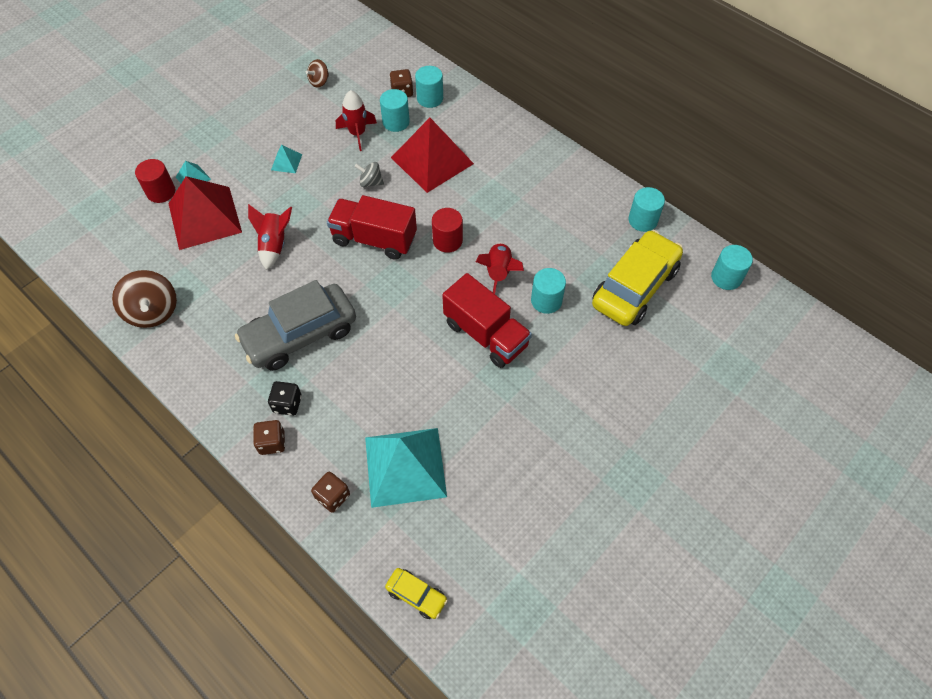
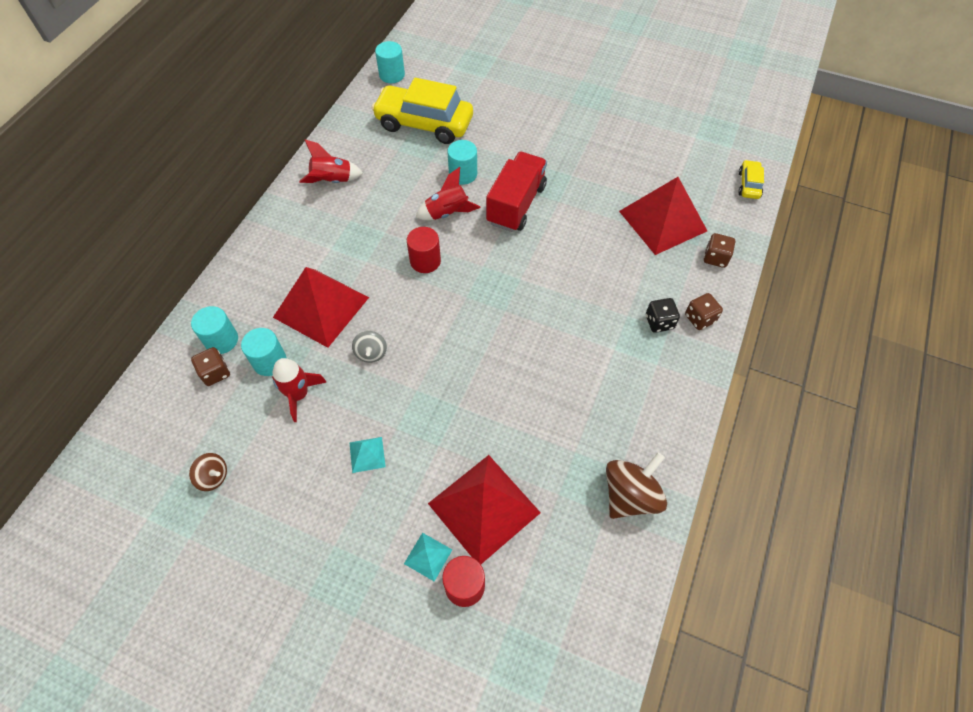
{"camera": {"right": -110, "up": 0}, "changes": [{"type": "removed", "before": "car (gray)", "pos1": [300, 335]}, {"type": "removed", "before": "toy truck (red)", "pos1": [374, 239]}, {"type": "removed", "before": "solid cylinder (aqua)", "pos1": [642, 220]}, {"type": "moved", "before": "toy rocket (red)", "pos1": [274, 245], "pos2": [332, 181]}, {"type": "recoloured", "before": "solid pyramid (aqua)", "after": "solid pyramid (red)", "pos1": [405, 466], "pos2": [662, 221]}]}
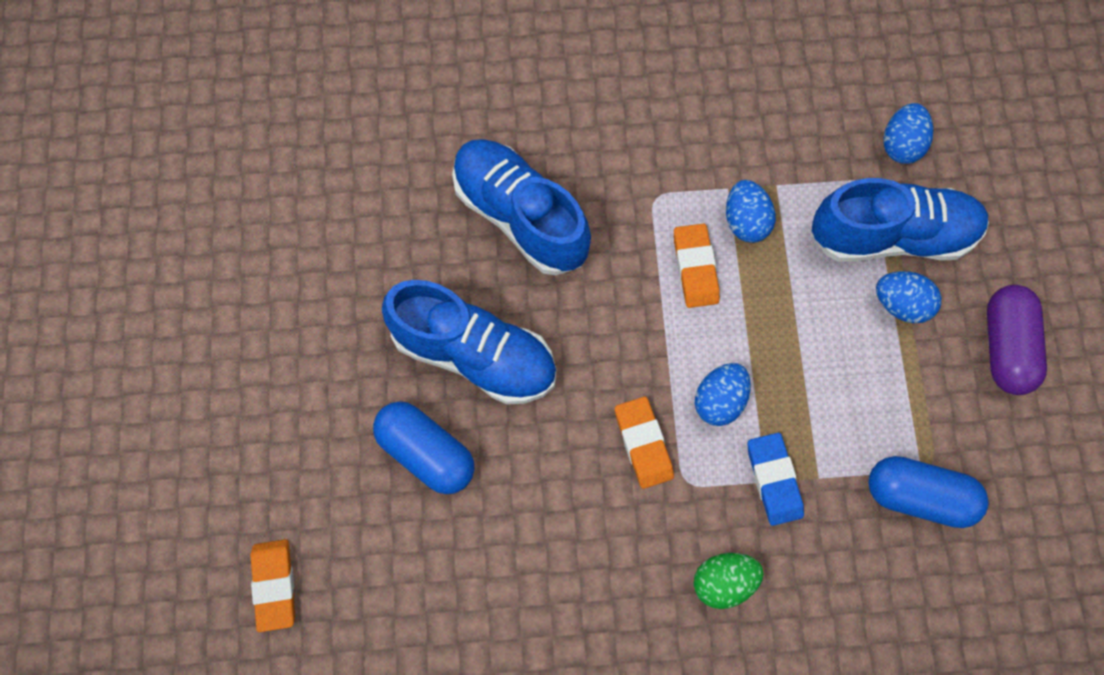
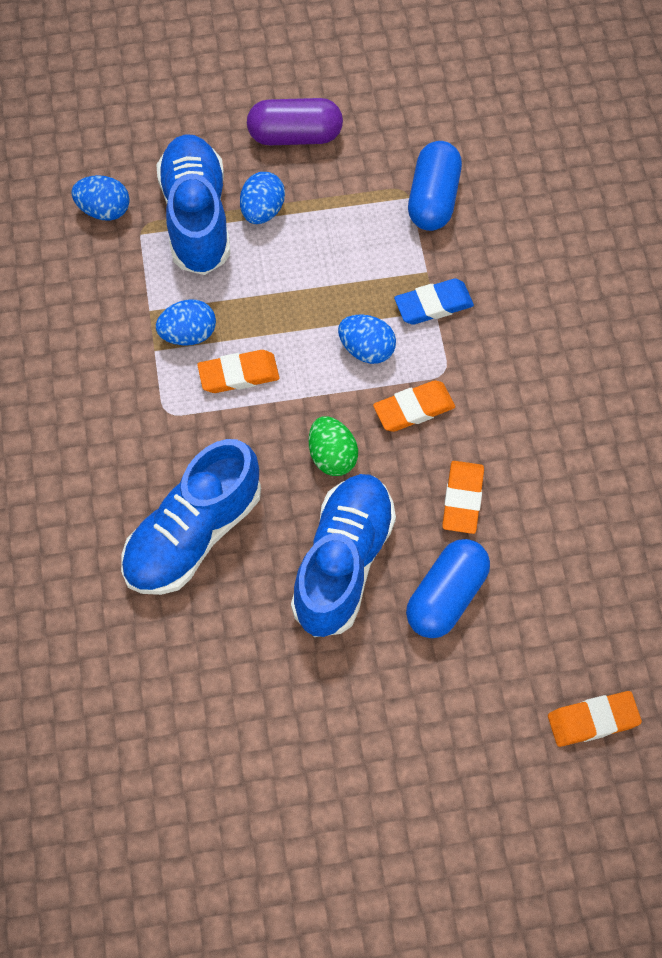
{"camera": {"right": -95, "up": -5}, "changes": [{"type": "added", "after": "pencil eraser (orange-coloured)", "pos2": [462, 499]}, {"type": "moved", "before": "egg (leaf-green)", "pos1": [724, 583], "pos2": [332, 456]}]}
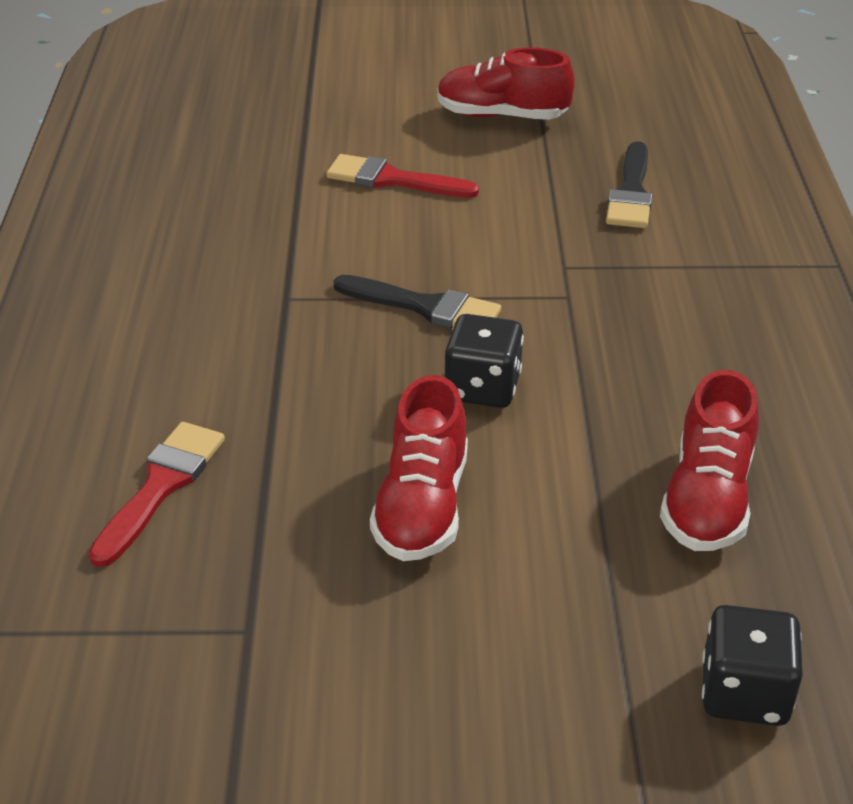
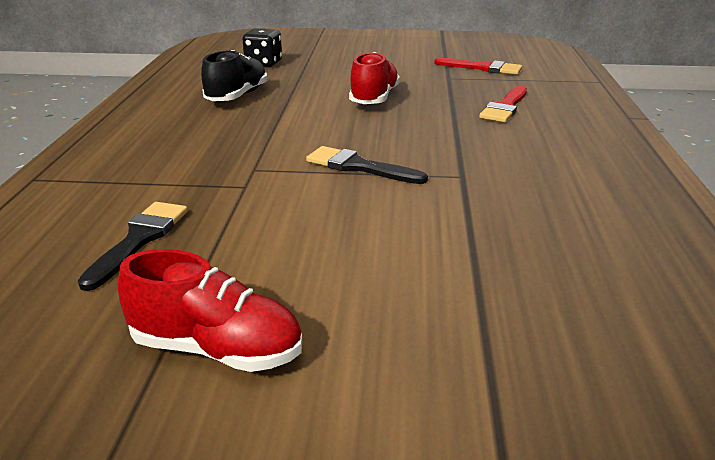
{"camera": {"right": -175, "up": -10}, "changes": [{"type": "removed", "before": "die (ebony)", "pos1": [482, 388]}, {"type": "moved", "before": "paintbrush (red)", "pos1": [393, 180], "pos2": [483, 68]}, {"type": "recoloured", "before": "sneaker (red)", "after": "sneaker (ebony)", "pos1": [707, 499], "pos2": [237, 96]}]}
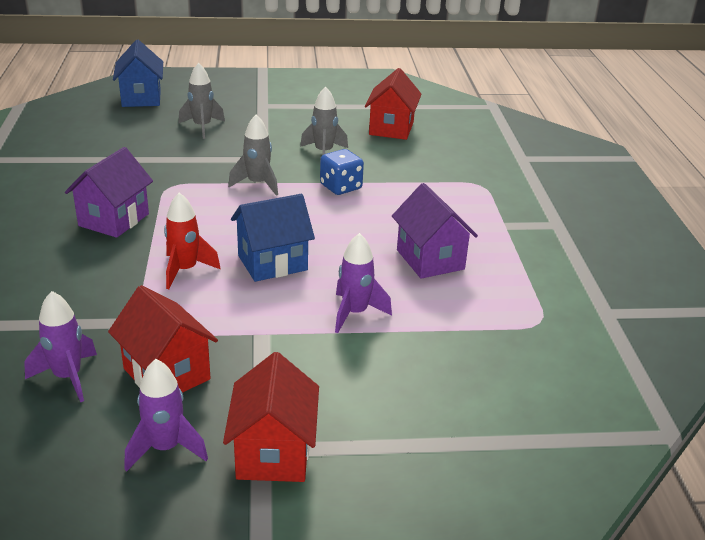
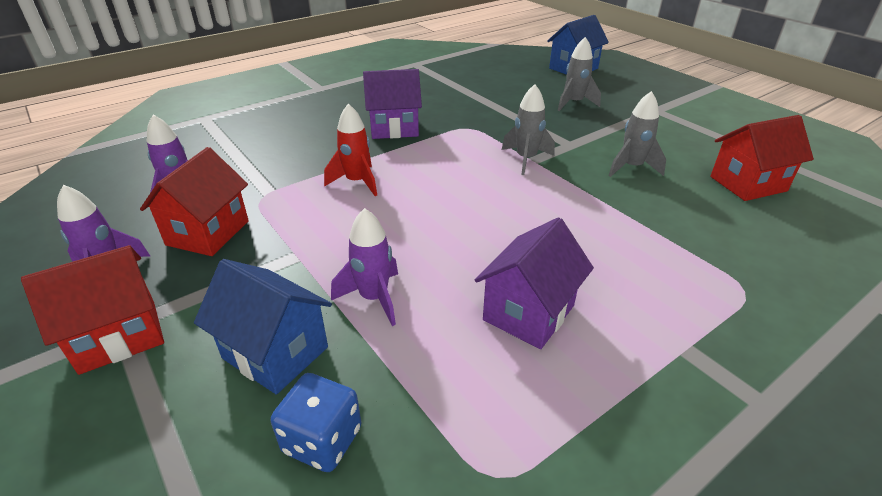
{"camera": {"right": 60, "up": 5}, "changes": [{"type": "moved", "before": "toy house (cobalt)", "pos1": [272, 263], "pos2": [275, 352]}, {"type": "moved", "before": "die (cobalt)", "pos1": [341, 187], "pos2": [322, 440]}]}
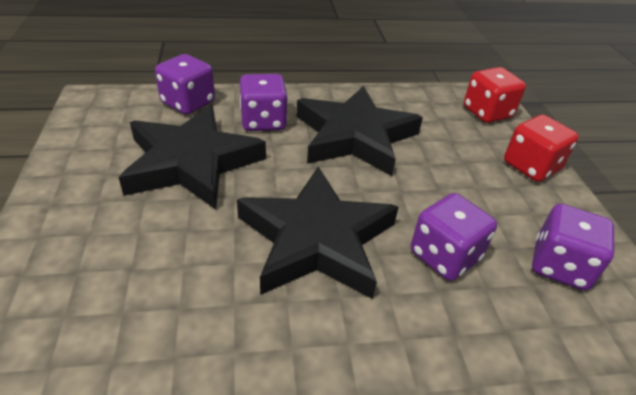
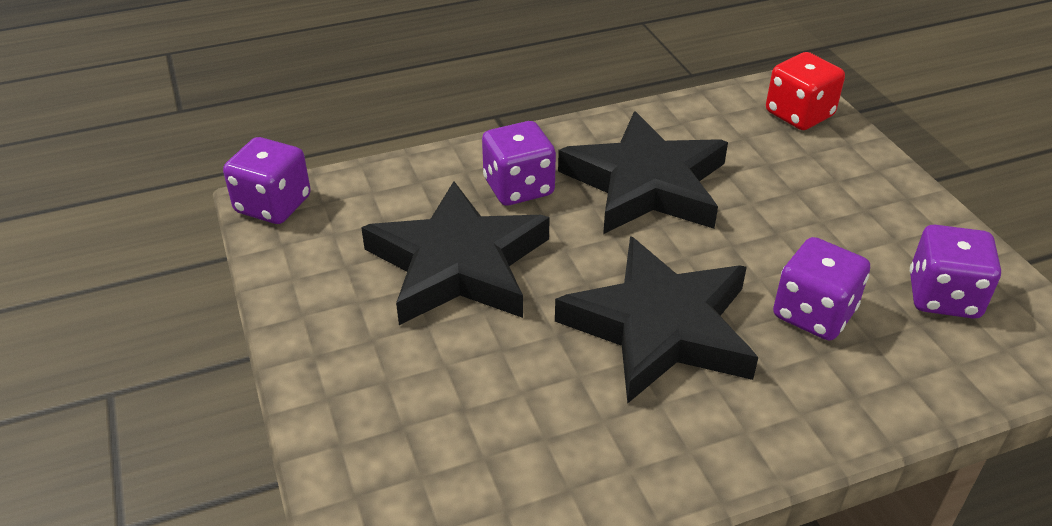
{"camera": {"right": -10, "up": 0}, "changes": [{"type": "removed", "before": "die (red)", "pos1": [531, 166]}, {"type": "moved", "before": "die (violet)", "pos1": [188, 103], "pos2": [273, 205]}]}
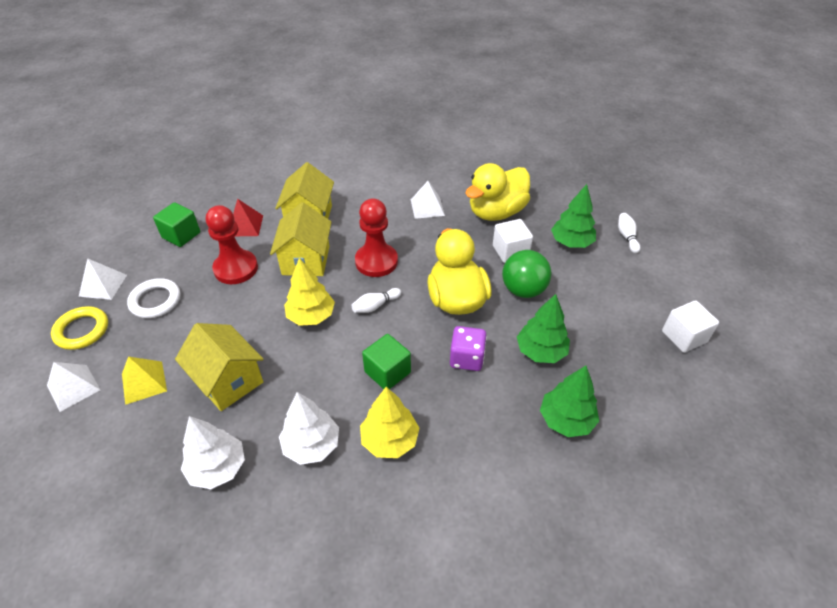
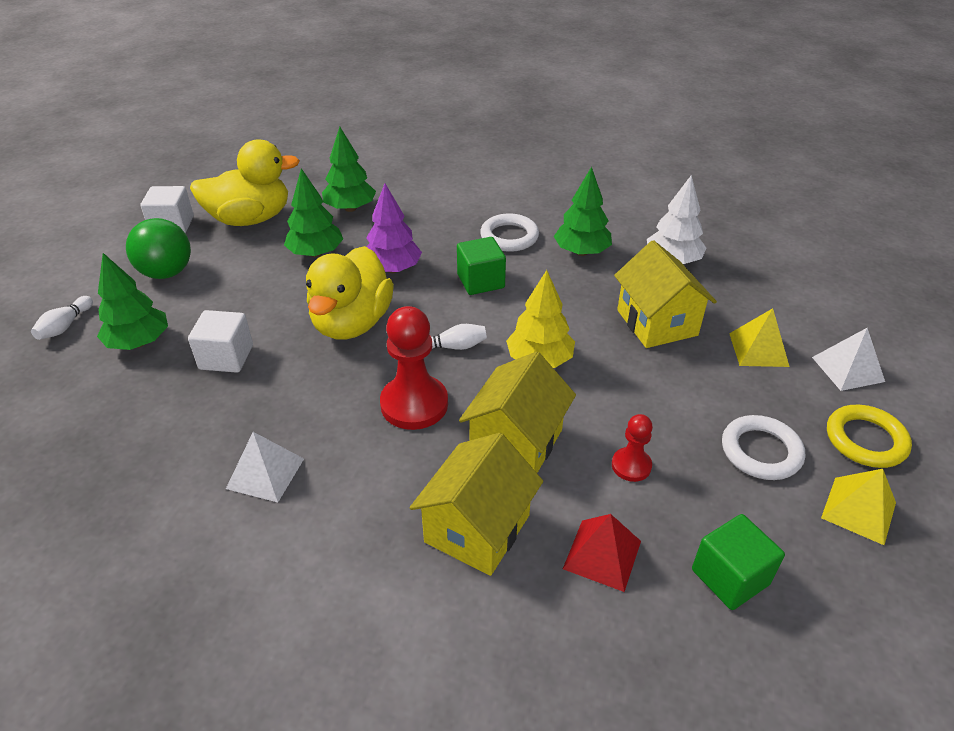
{"camera": {"right": -155, "up": -5}, "changes": [{"type": "moved", "before": "rubber duck (yellow)", "pos1": [496, 212], "pos2": [250, 219]}, {"type": "moved", "before": "ball (leaf-green)", "pos1": [523, 290], "pos2": [167, 273]}, {"type": "replaced", "before": "tree (yellow)", "after": "ring (snow-white)", "pos1": [390, 440], "pos2": [509, 237]}, {"type": "replaced", "before": "die (violet)", "after": "tree (violet)", "pos1": [466, 358], "pos2": [392, 269]}, {"type": "recoloured", "before": "solid pyramid (snow-white)", "after": "solid pyramid (yellow)", "pos1": [103, 285], "pos2": [858, 510]}, {"type": "recoloured", "before": "tree (snow-white)", "after": "tree (leaf-green)", "pos1": [311, 445], "pos2": [581, 252]}, {"type": "resized", "before": "game pawn (red)", "pos1": [236, 268], "pos2": [631, 466], "scale": 0.54}]}
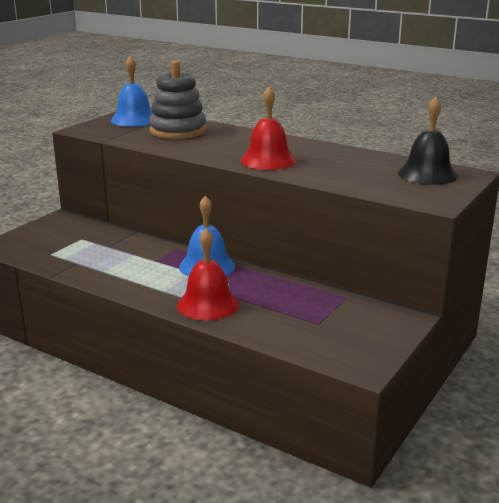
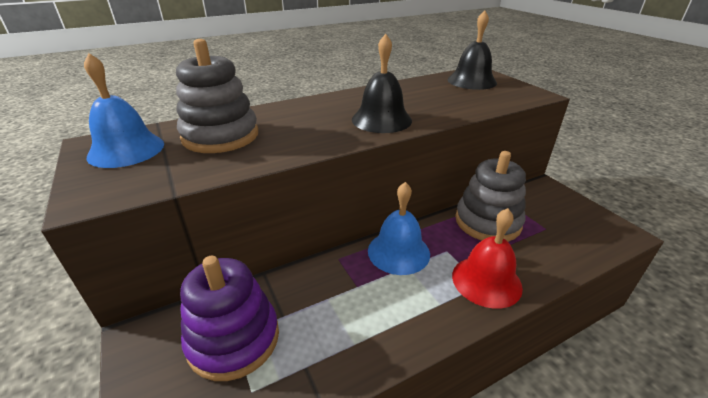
{"camera": {"right": -60, "up": 10}, "changes": [{"type": "added", "after": "ring stacker (violet)", "pos2": [233, 339]}, {"type": "added", "after": "ring stacker (gray)", "pos2": [487, 222]}, {"type": "recoloured", "before": "bell (red)", "after": "bell (ebony)", "pos1": [268, 160], "pos2": [381, 120]}]}
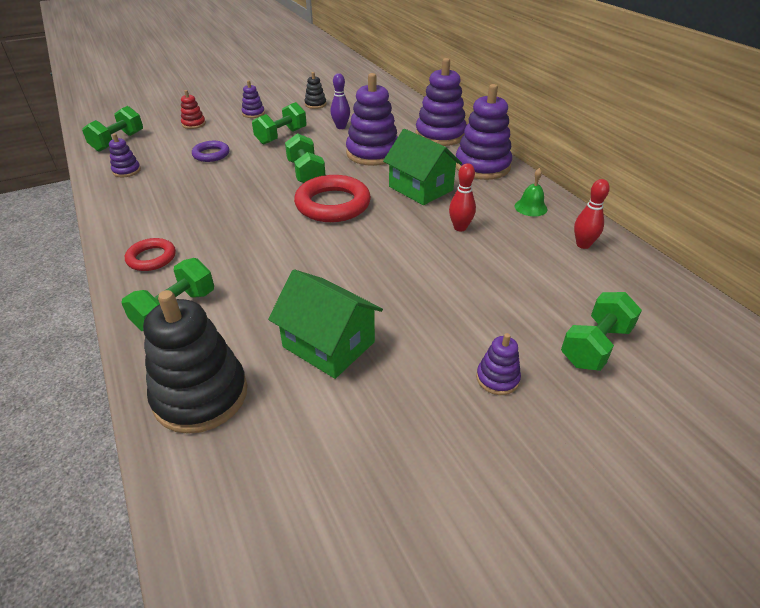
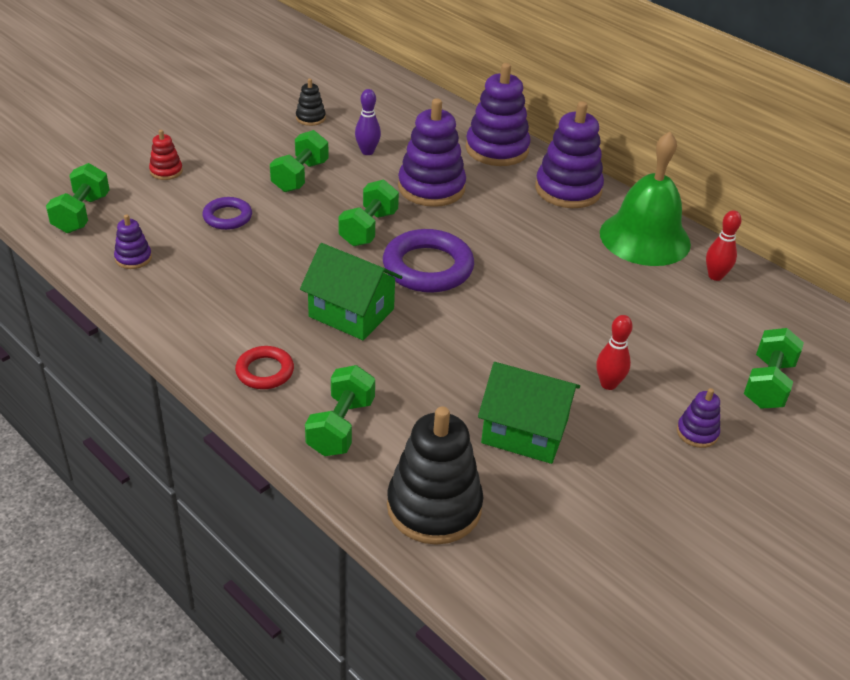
{"camera": {"right": -20, "up": 0}, "changes": [{"type": "removed", "before": "ring stacker (violet)", "pos1": [253, 113]}, {"type": "moved", "before": "toy house (leaf-green)", "pos1": [420, 188], "pos2": [351, 313]}, {"type": "moved", "before": "tenpin (red)", "pos1": [460, 227], "pos2": [608, 384]}, {"type": "recoloured", "before": "ring (red)", "after": "ring (violet)", "pos1": [333, 204], "pos2": [428, 267]}, {"type": "turned", "before": "dumbbell (leaf-green)", "pos1": [306, 173], "pos2": [368, 228], "turn": 60}, {"type": "resized", "before": "bell (leaf-green)", "pos1": [530, 207], "pos2": [645, 238], "scale": 2.46}]}
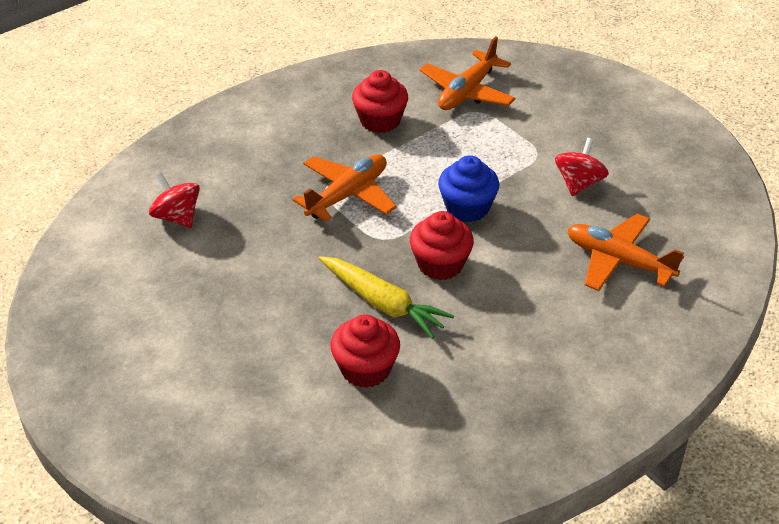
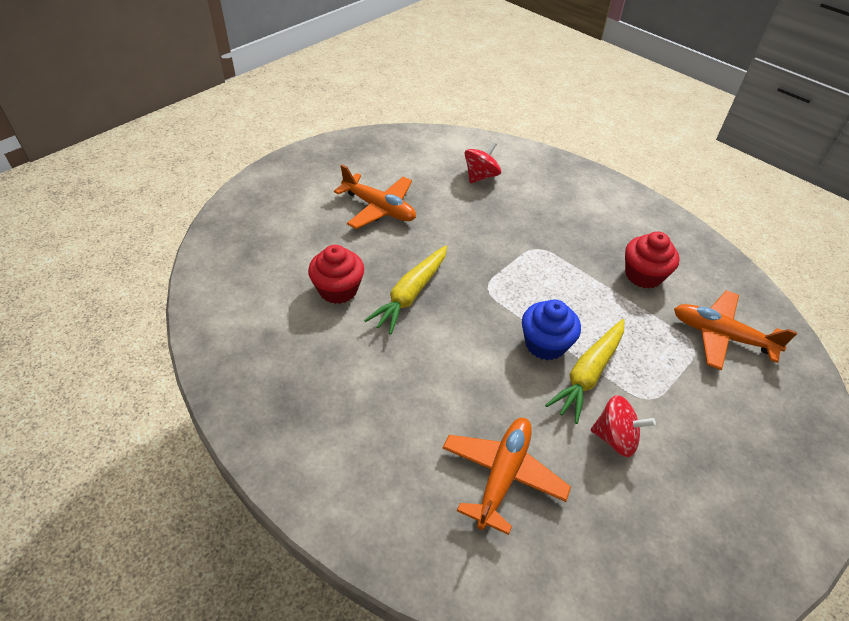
{"camera": {"right": 80, "up": 5}, "changes": [{"type": "removed", "before": "fairy cake (red)", "pos1": [440, 264]}, {"type": "added", "after": "toy carrot (yellow)", "pos2": [588, 373]}, {"type": "moved", "before": "aeroplane (orange-coloured)", "pos1": [347, 195], "pos2": [379, 208]}]}
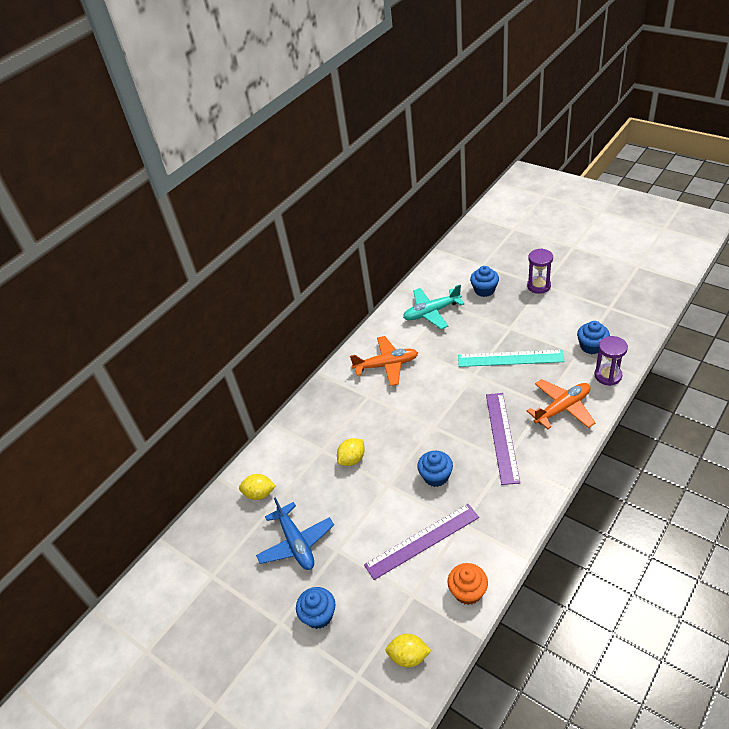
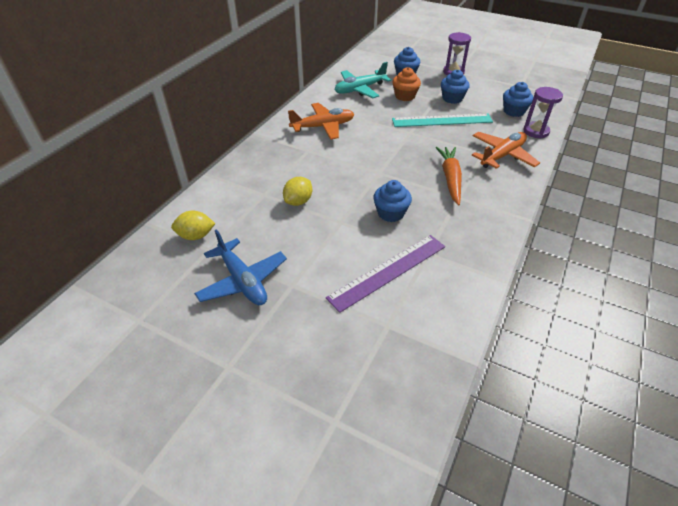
{"camera": {"right": -15, "up": 0}, "changes": [{"type": "removed", "before": "lemon (yellow)", "pos1": [408, 656]}, {"type": "moved", "before": "fairy cake (cobalt)", "pos1": [319, 615], "pos2": [452, 98]}, {"type": "moved", "before": "fairy cake (orange-coloured)", "pos1": [468, 591], "pos2": [405, 96]}, {"type": "replaced", "before": "straightedge (violet)", "after": "toy carrot (orange-coloured)", "pos1": [502, 437], "pos2": [450, 179]}]}
